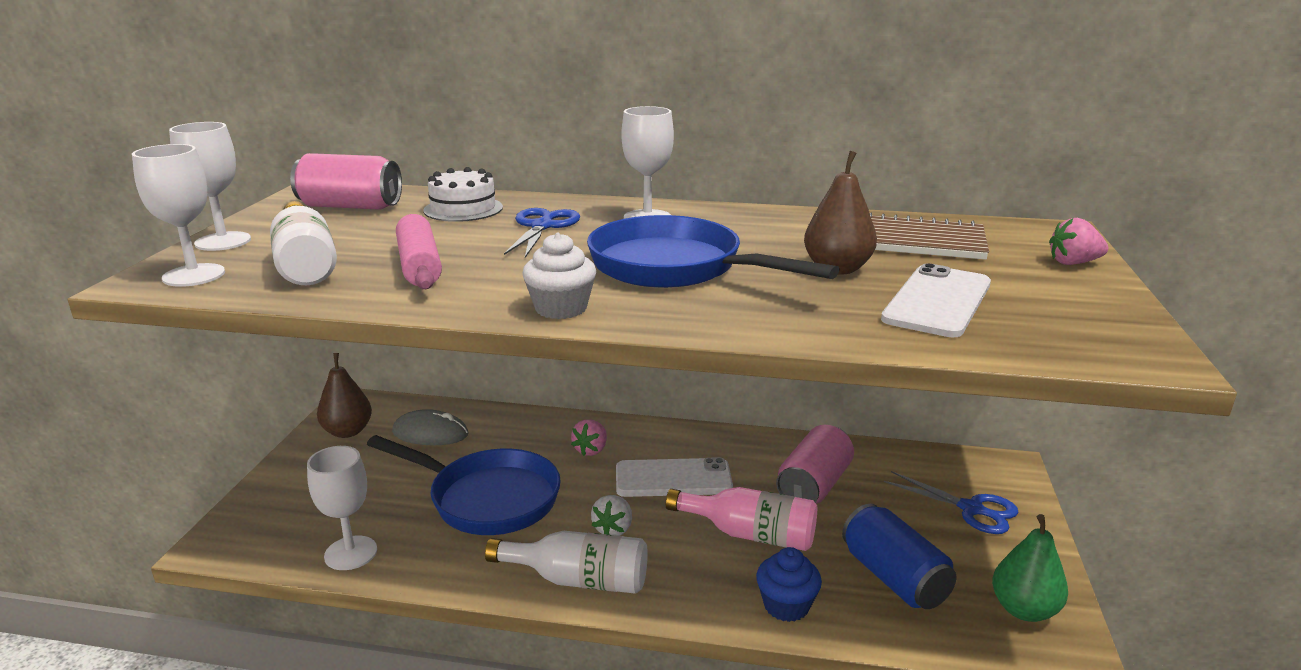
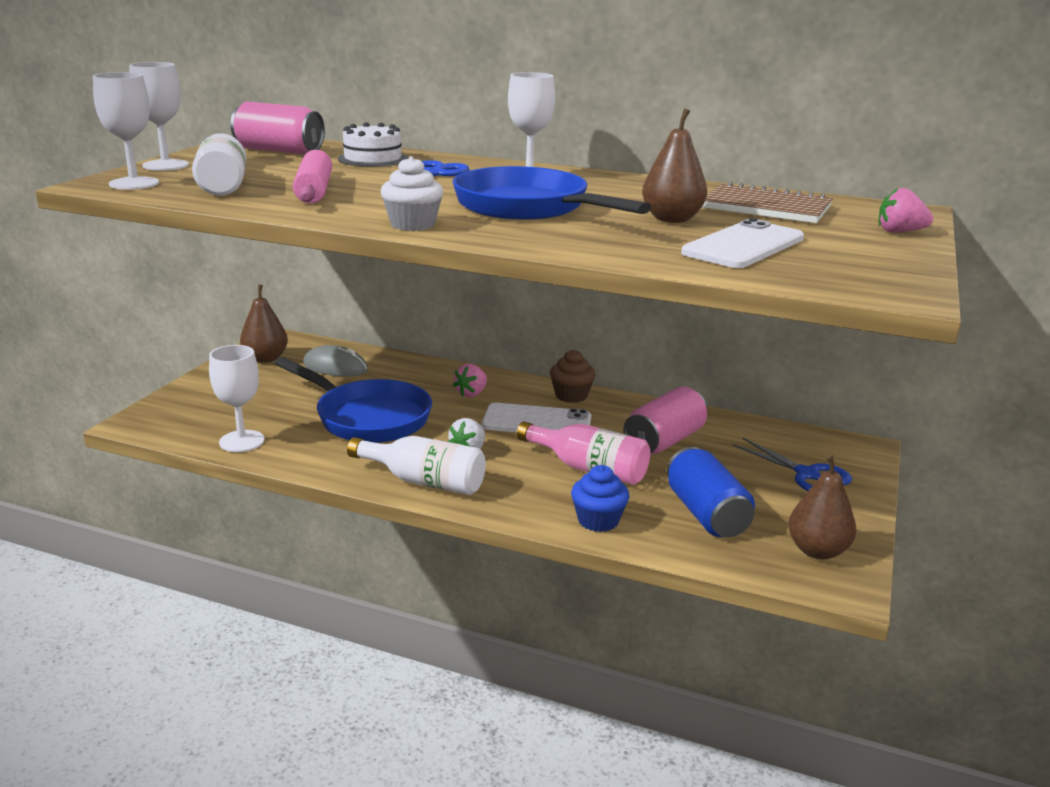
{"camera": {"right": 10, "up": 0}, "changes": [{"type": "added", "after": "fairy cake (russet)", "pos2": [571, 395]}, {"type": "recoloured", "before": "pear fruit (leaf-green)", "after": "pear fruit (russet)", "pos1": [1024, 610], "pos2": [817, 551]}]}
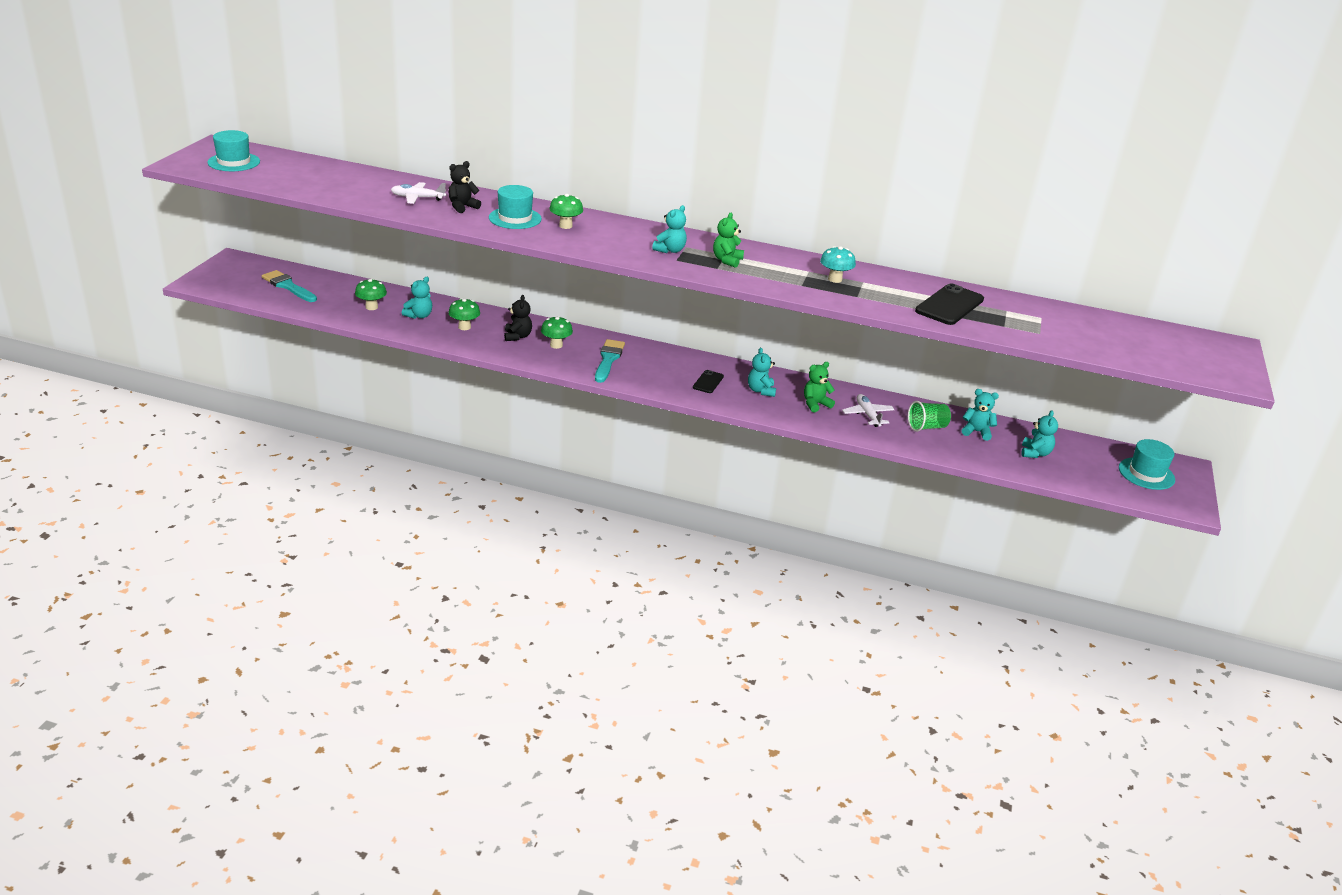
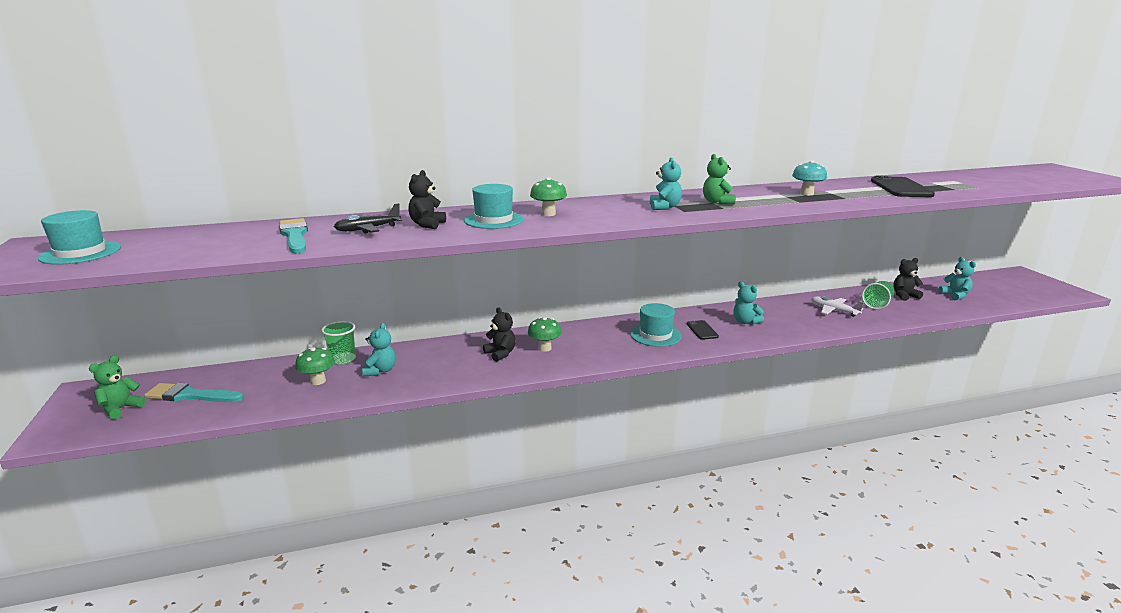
{"camera": {"right": -30, "up": -10}, "changes": [{"type": "removed", "before": "toadstool (leaf-green)", "pos1": [464, 327]}, {"type": "added", "after": "beaker (leaf-green)", "pos2": [343, 359]}, {"type": "moved", "before": "paintbrush (aqua)", "pos1": [608, 359], "pos2": [294, 235]}, {"type": "moved", "before": "teddy bear (leaf-green)", "pos1": [815, 404], "pos2": [121, 409]}, {"type": "moved", "before": "tall hat (aqua)", "pos1": [1146, 473], "pos2": [655, 335]}, {"type": "recoloured", "before": "aeroplane (snow-white)", "after": "aeroplane (ebony)", "pos1": [417, 198], "pos2": [367, 229]}, {"type": "recoloured", "before": "teddy bear (aqua)", "after": "teddy bear (ebony)", "pos1": [976, 432], "pos2": [904, 296]}]}
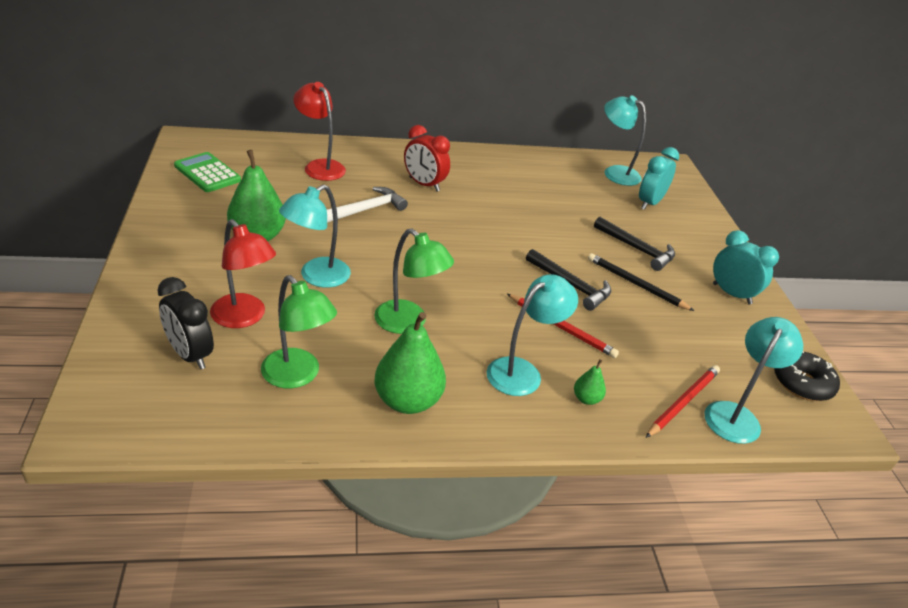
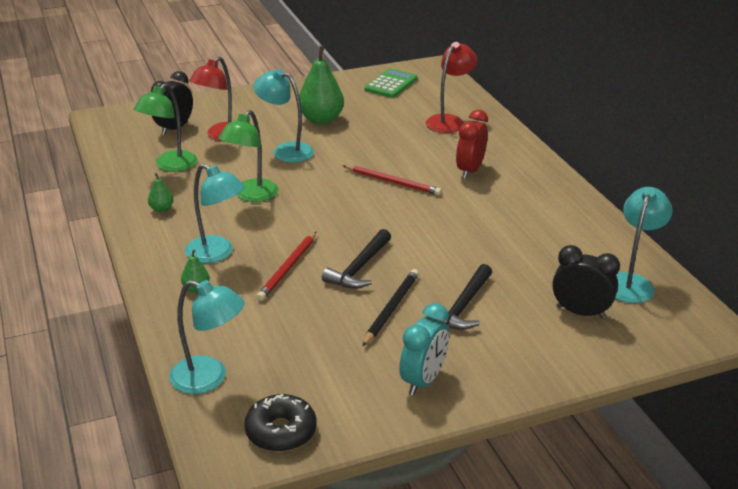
{"camera": {"right": 80, "up": -5}, "changes": [{"type": "removed", "before": "hammer (snow-white)", "pos1": [367, 209]}, {"type": "moved", "before": "lead pencil (red)", "pos1": [683, 402], "pos2": [393, 182]}, {"type": "recoloured", "before": "clock (aqua)", "after": "clock (ebony)", "pos1": [649, 203], "pos2": [580, 312]}, {"type": "resized", "before": "pear fruit (leaf-green)", "pos1": [407, 401], "pos2": [161, 209], "scale": 0.47}]}
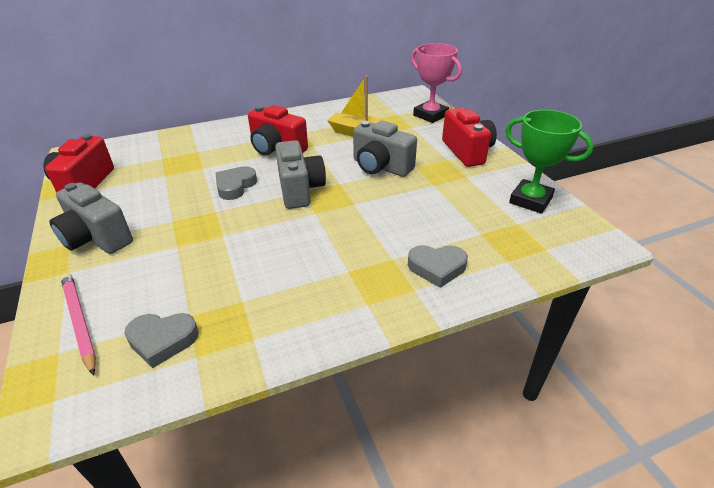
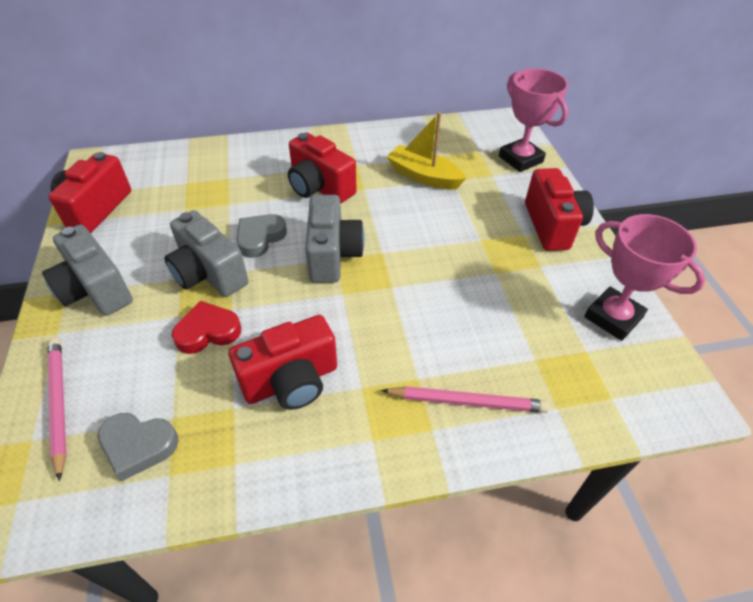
{"camera": {"right": 10, "up": 10}, "changes": [{"type": "added", "after": "love heart (red)", "pos2": [208, 331]}, {"type": "added", "after": "camera (red)", "pos2": [291, 381]}, {"type": "moved", "before": "camera (gray)", "pos1": [380, 167], "pos2": [209, 274]}, {"type": "replaced", "before": "love heart (gray)", "after": "lead pencil (rosy)", "pos1": [437, 268], "pos2": [467, 402]}, {"type": "recoloured", "before": "award cup (leaf-green)", "after": "award cup (rosy)", "pos1": [530, 200], "pos2": [613, 317]}]}
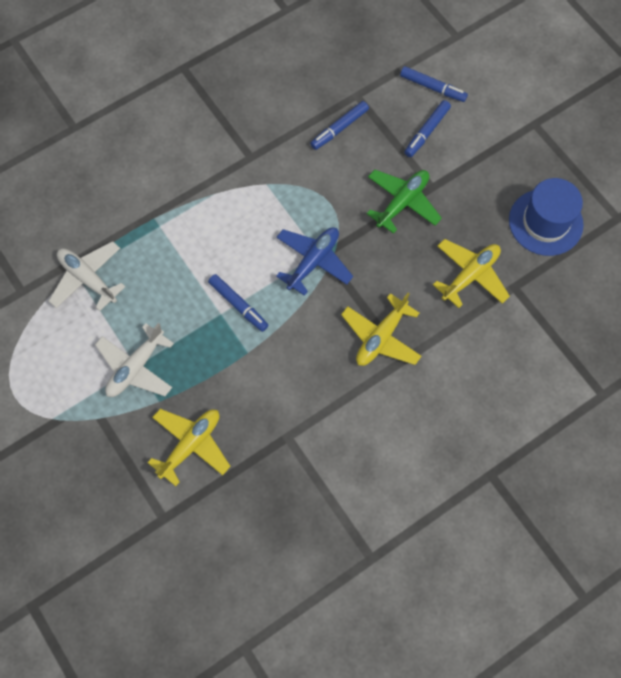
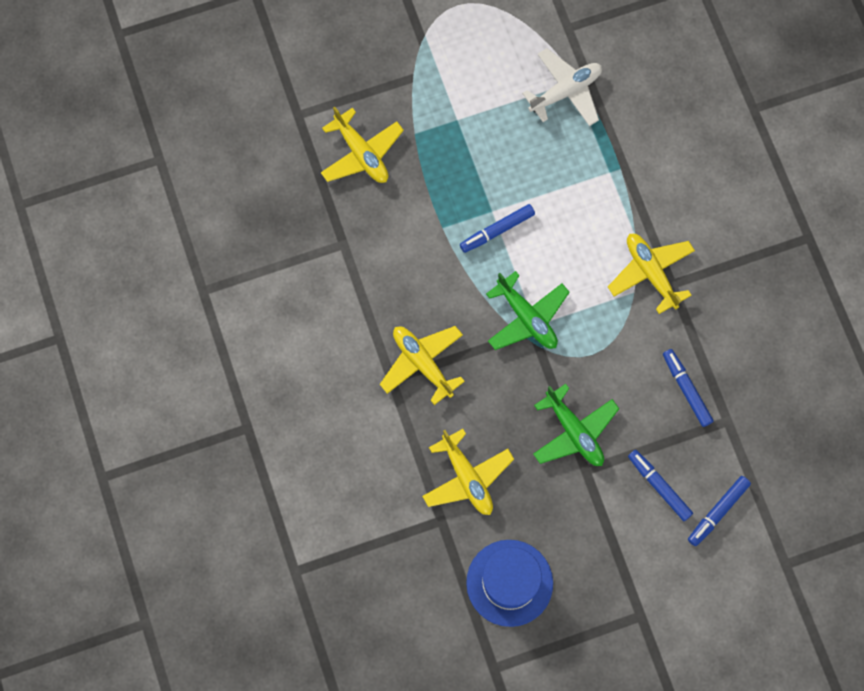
{"camera": {"right": 105, "up": 5}, "changes": [{"type": "removed", "before": "aeroplane (snow-white)", "pos1": [136, 367]}, {"type": "added", "after": "aeroplane (yellow)", "pos2": [650, 273]}, {"type": "recoloured", "before": "aeroplane (cobalt)", "after": "aeroplane (leaf-green)", "pos1": [313, 261], "pos2": [527, 318]}]}
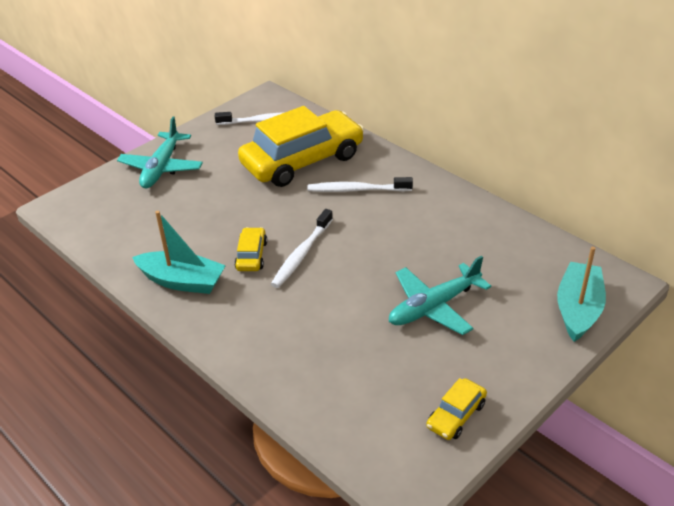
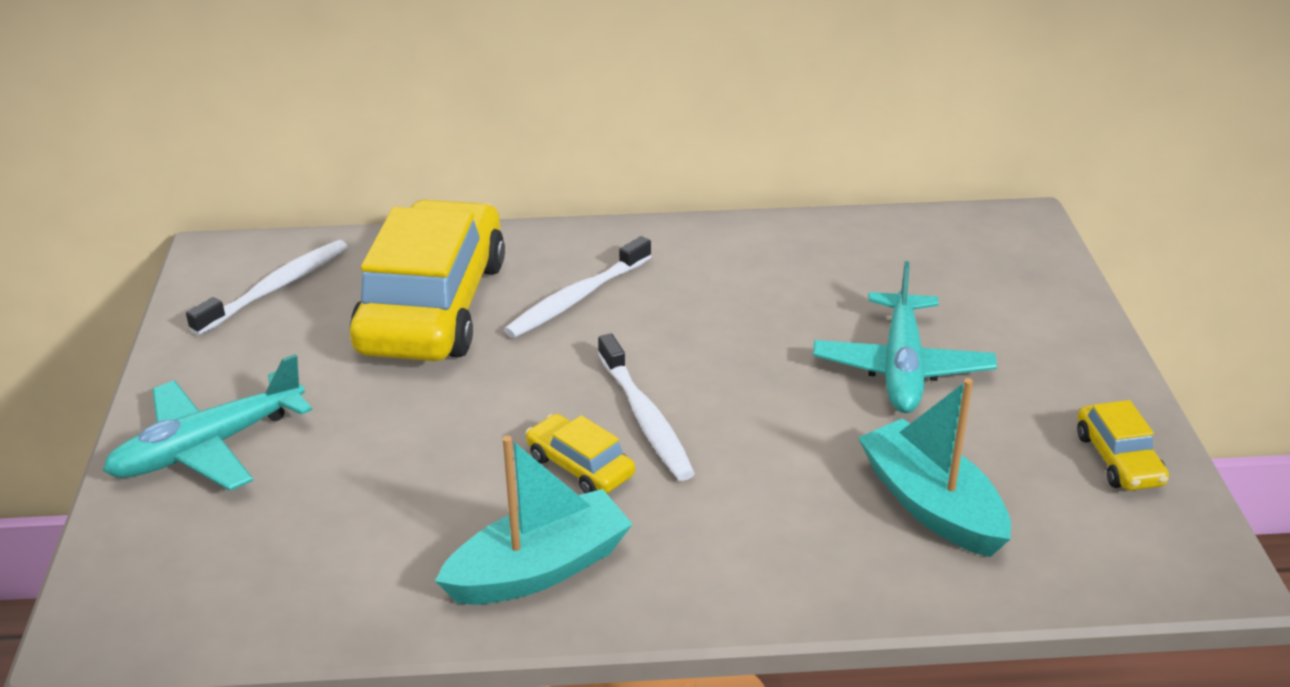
{"camera": {"right": -50, "up": -5}, "changes": [{"type": "moved", "before": "sailboat (aqua)", "pos1": [578, 309], "pos2": [931, 505]}, {"type": "turned", "before": "aeroplane (aqua)", "pos1": [161, 168], "pos2": [208, 447], "turn": 90}]}
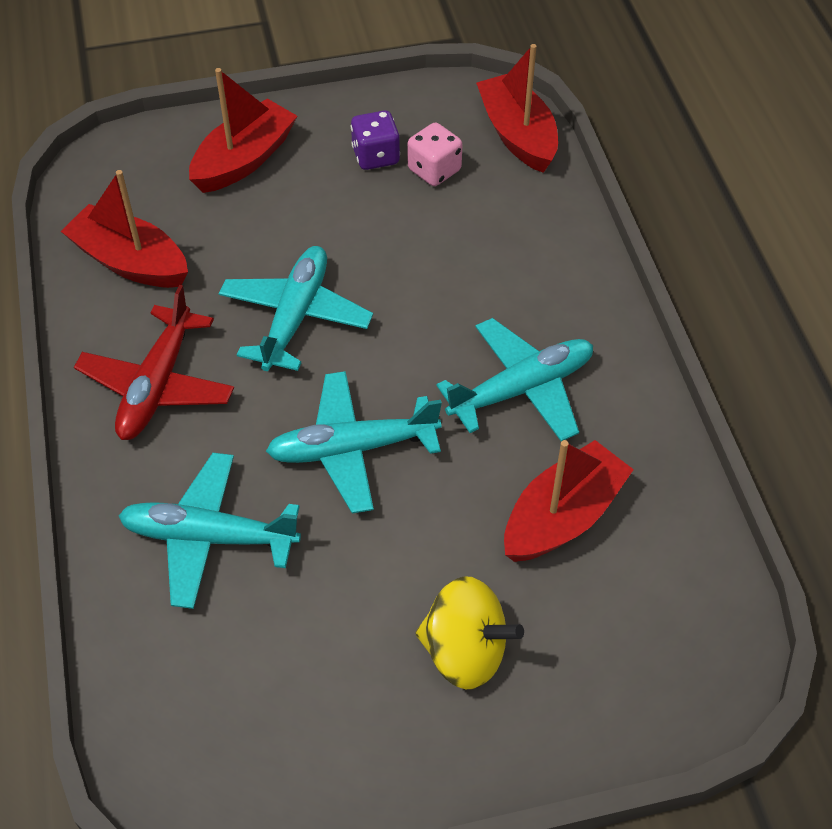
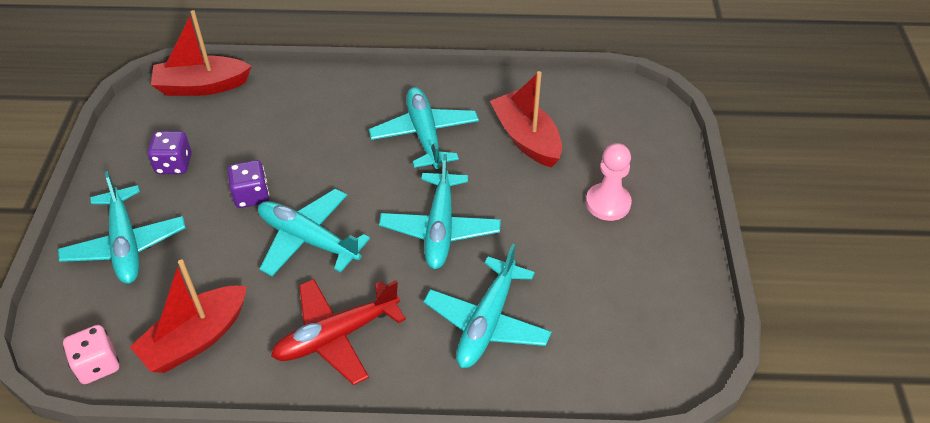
{"camera": {"right": -75, "up": -5}, "changes": [{"type": "added", "after": "die (violet)", "pos2": [251, 195]}, {"type": "moved", "before": "die (rosy)", "pos1": [434, 170], "pos2": [98, 365]}, {"type": "replaced", "before": "sailboat (red)", "after": "aeroplane (aqua)", "pos1": [244, 160], "pos2": [126, 244]}, {"type": "replaced", "before": "whirligig (yellow)", "after": "game pawn (rosy)", "pos1": [465, 651], "pos2": [608, 203]}, {"type": "turned", "before": "aeroplane (red)", "pos1": [157, 385], "pos2": [336, 336], "turn": 120}]}
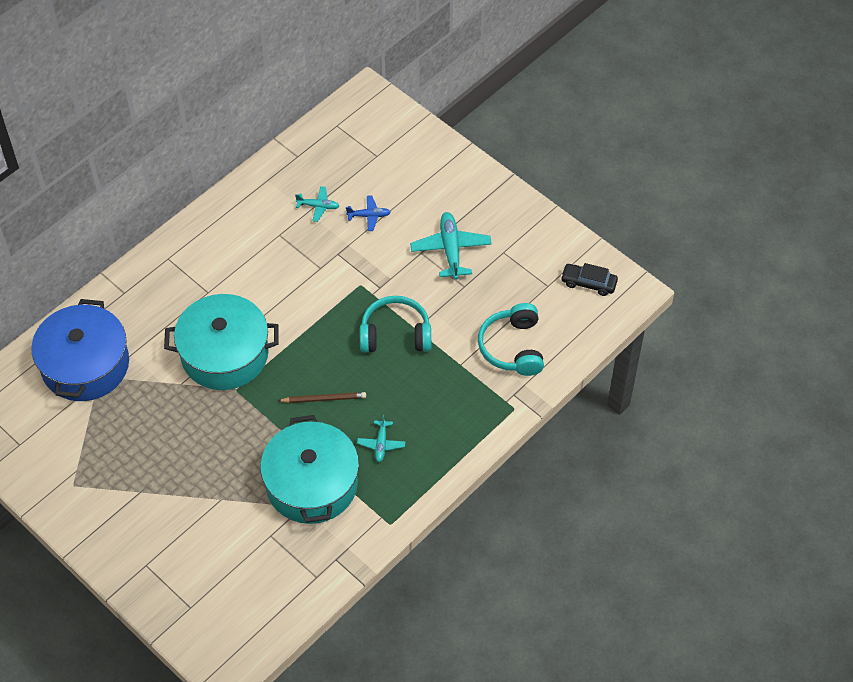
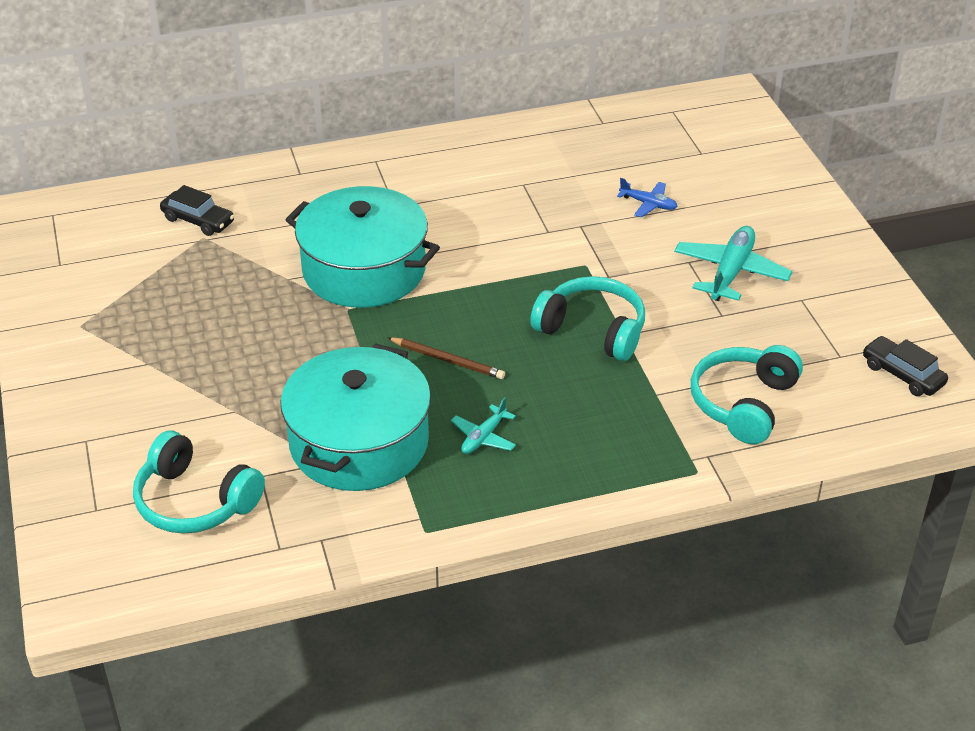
{"camera": {"right": 30, "up": -15}, "changes": [{"type": "removed", "before": "aeroplane (aqua)", "pos1": [318, 206]}, {"type": "added", "after": "headphones (aqua)", "pos2": [195, 501]}, {"type": "replaced", "before": "pot (cobalt)", "after": "car (ebony)", "pos1": [85, 365], "pos2": [198, 220]}]}
